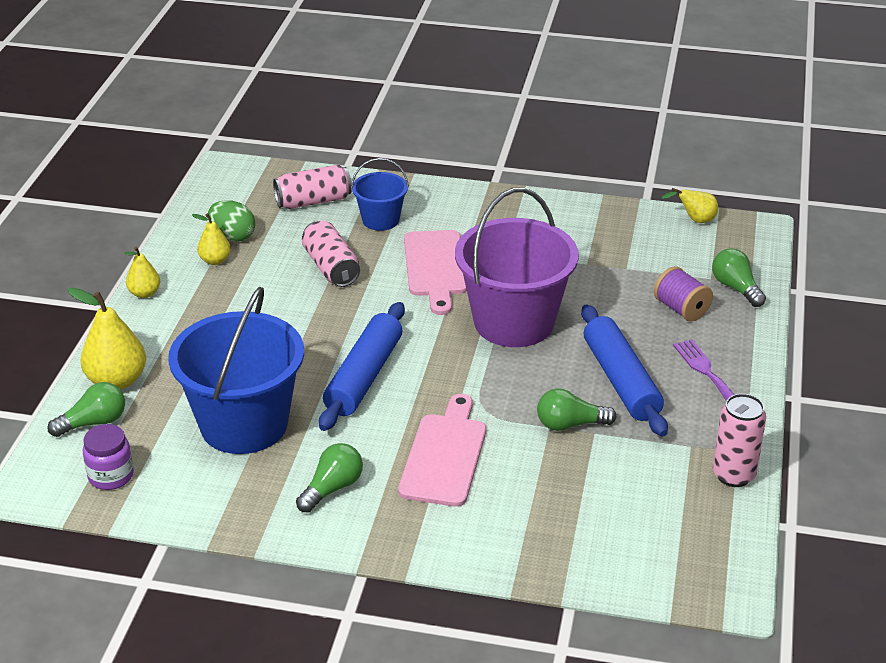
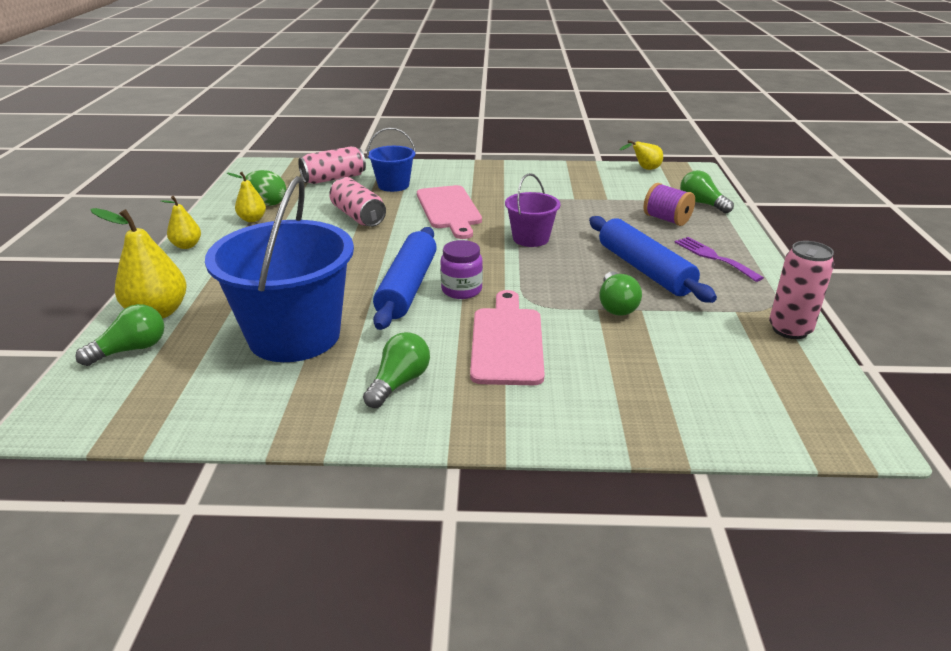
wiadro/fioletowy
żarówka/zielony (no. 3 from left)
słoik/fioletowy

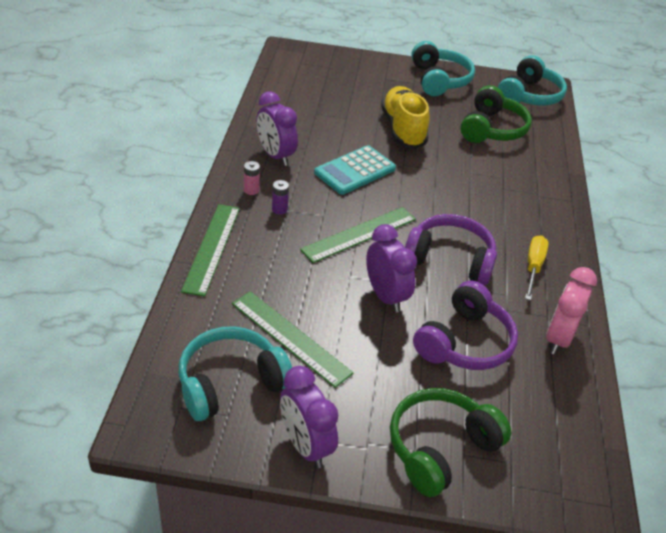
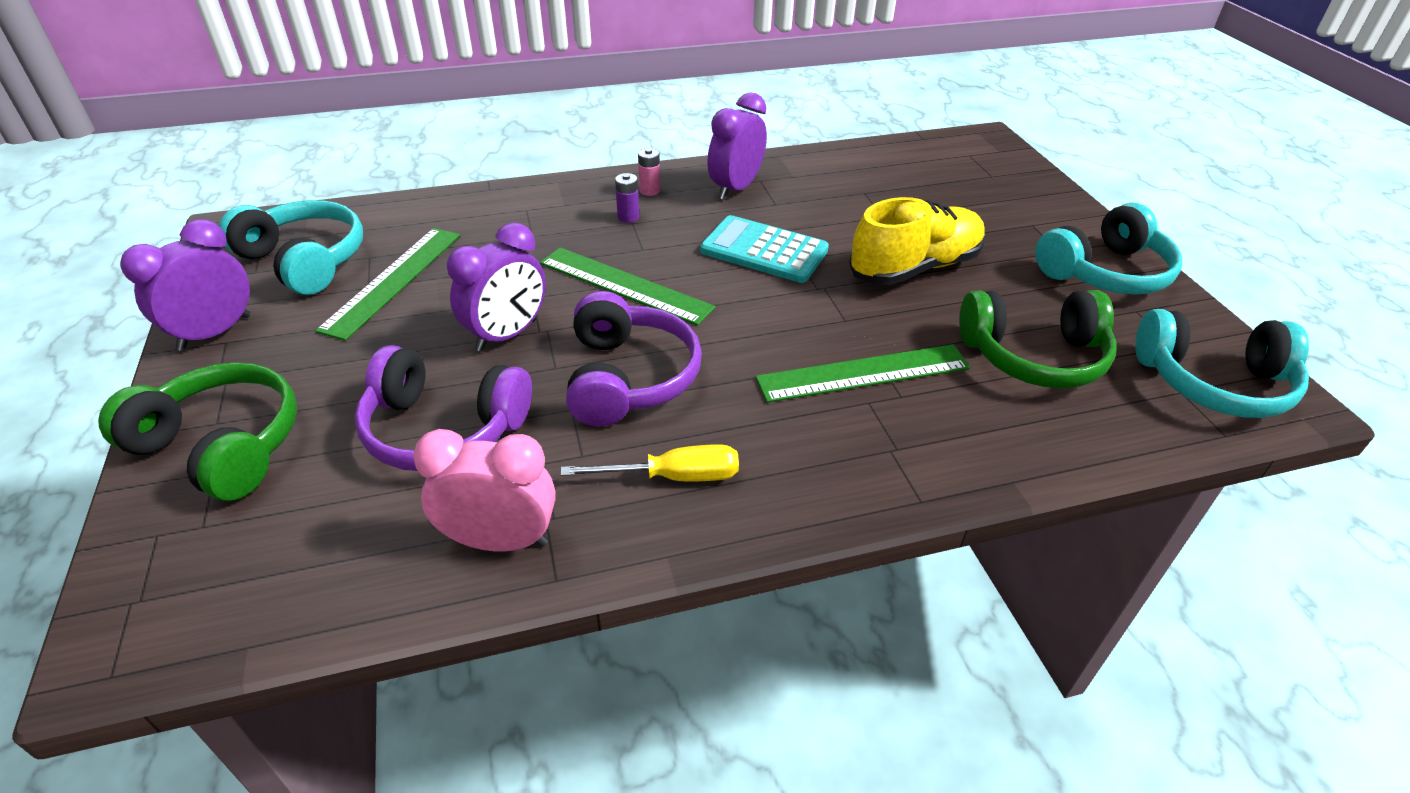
linijka/zielony (no. 3 from left)

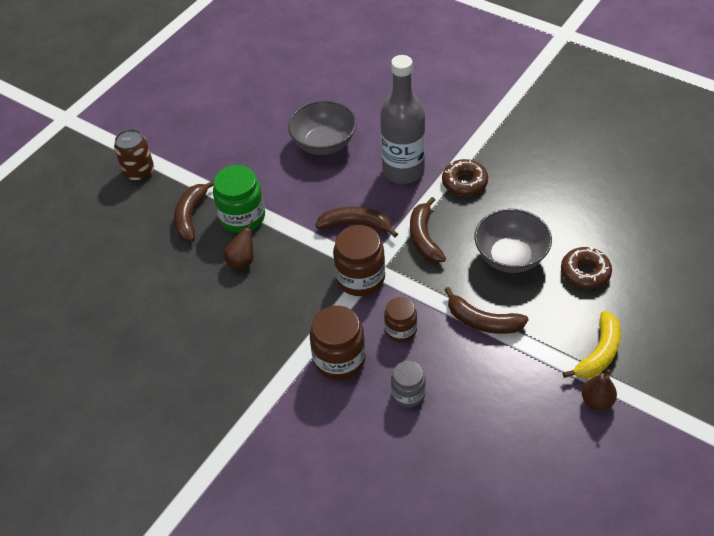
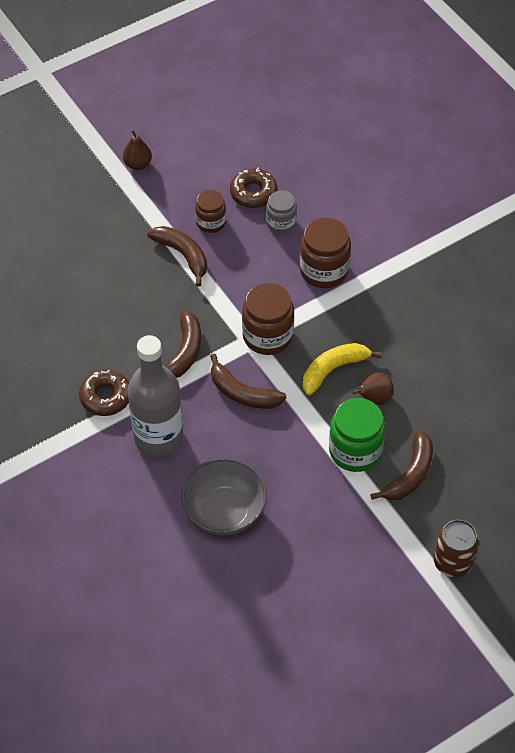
miska/szary (no. 2 from left in the first image)
donut/brązowy (no. 2 from left)
słoik/brązowy (no. 1 from left)
banan/żółty

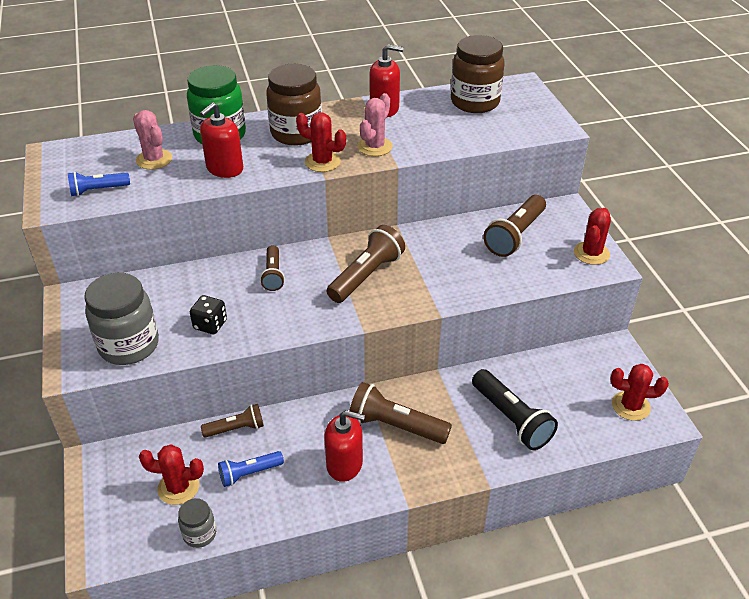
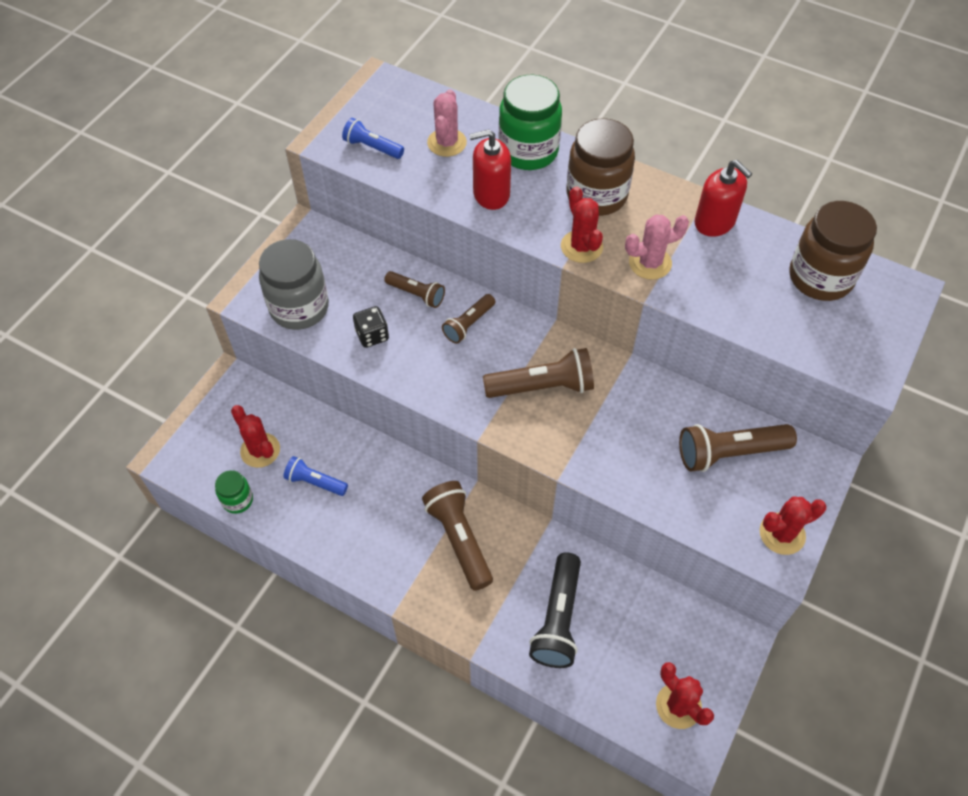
latarka/brązowy (no. 1 from left)
dozownik mydła/czerwony (no. 2 from left in the first image)
słoik/zielony (no. 1 from left)

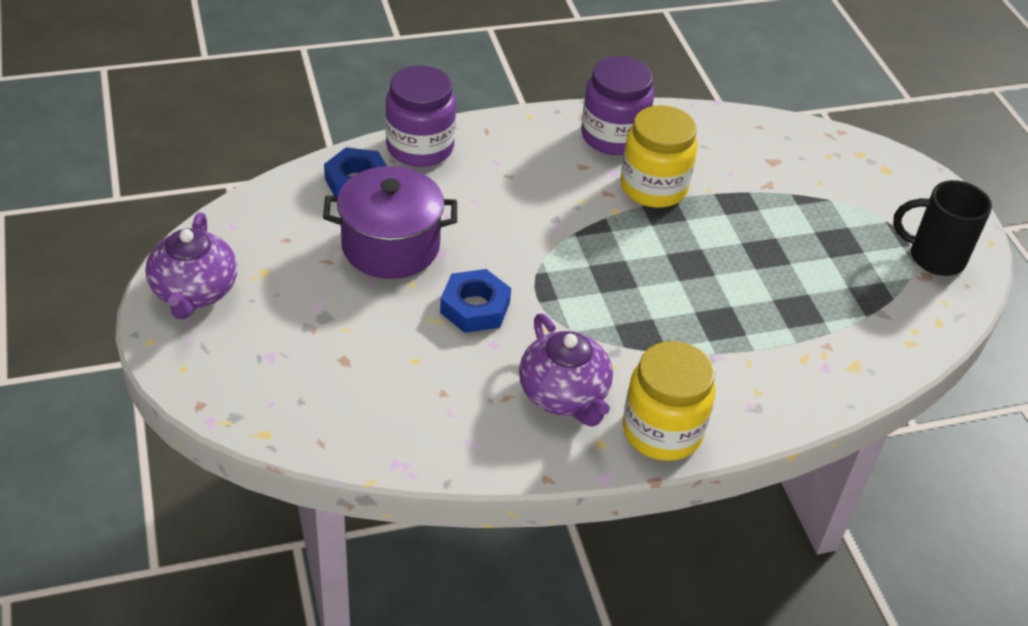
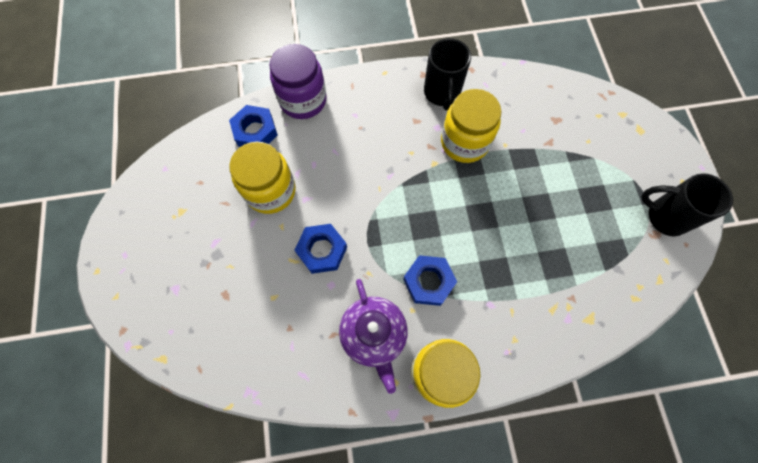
kubek/czarny (no. 1 from left)
słoik/żółty (no. 1 from left)
imbryk/fioletowy (no. 1 from left in the first image)
nakrętka/niebieski (no. 3 from left)

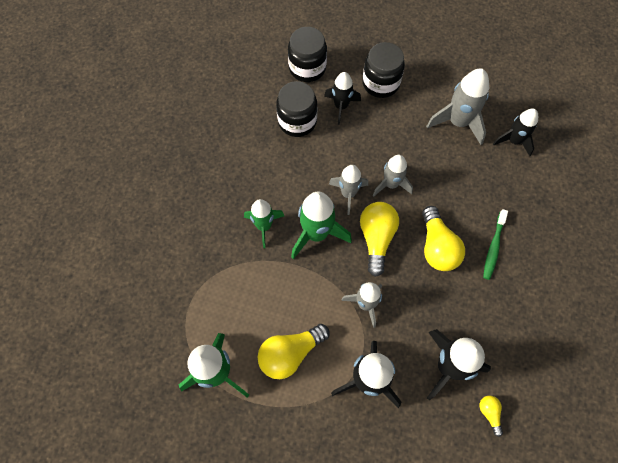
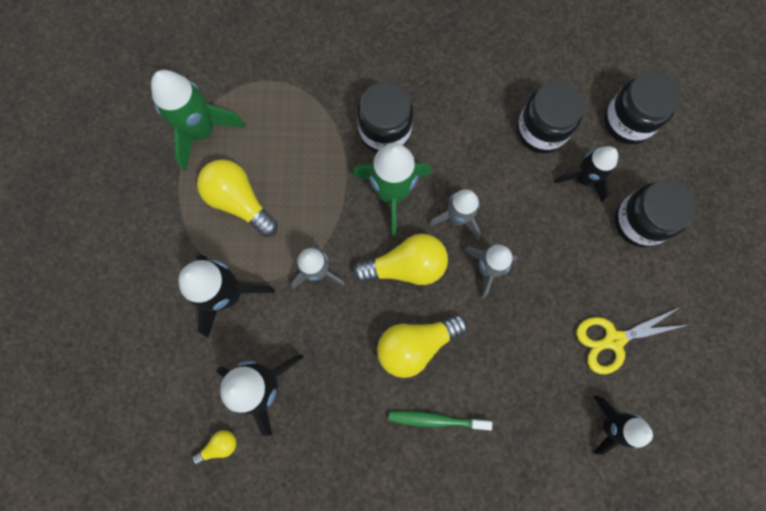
nożyczki/żółty
słoik/czarny (no. 1 from left)

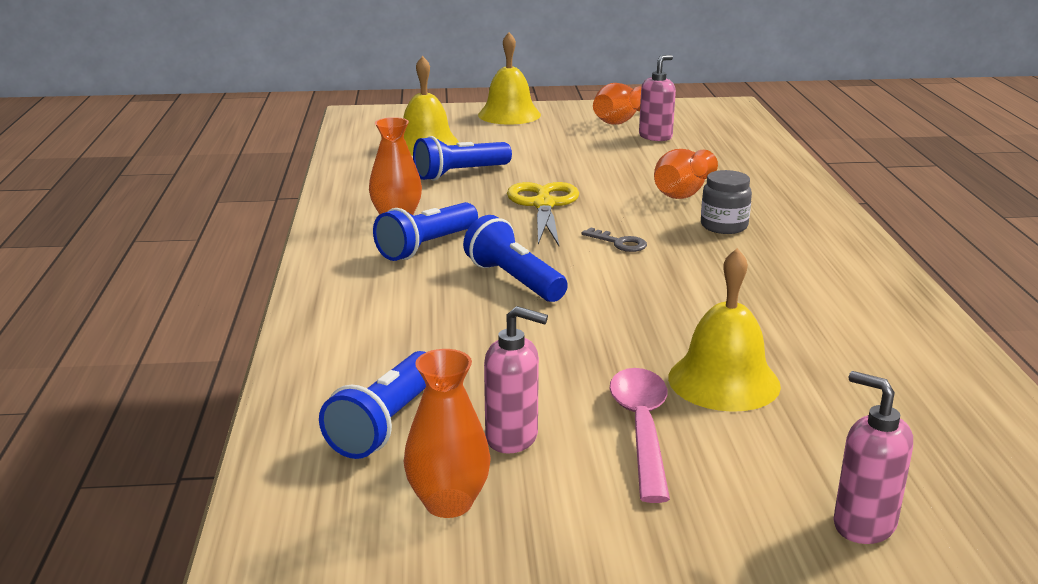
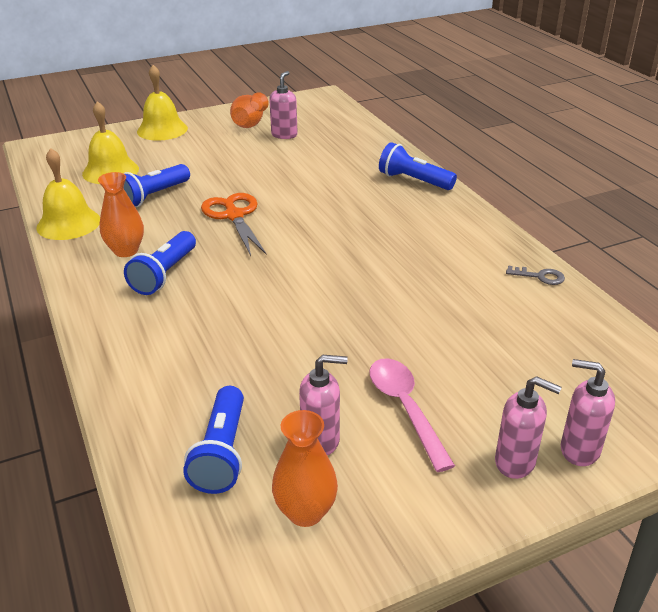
wazon/pomarańczowy (no. 4 from left in the first image)
słoik/szary
nożyczki/pomarańczowy
latarka/niebieski (no. 4 from left)
klucz/szary
dzwonek/żółty (no. 1 from left)
dozownik mydła/różowy (no. 3 from left)

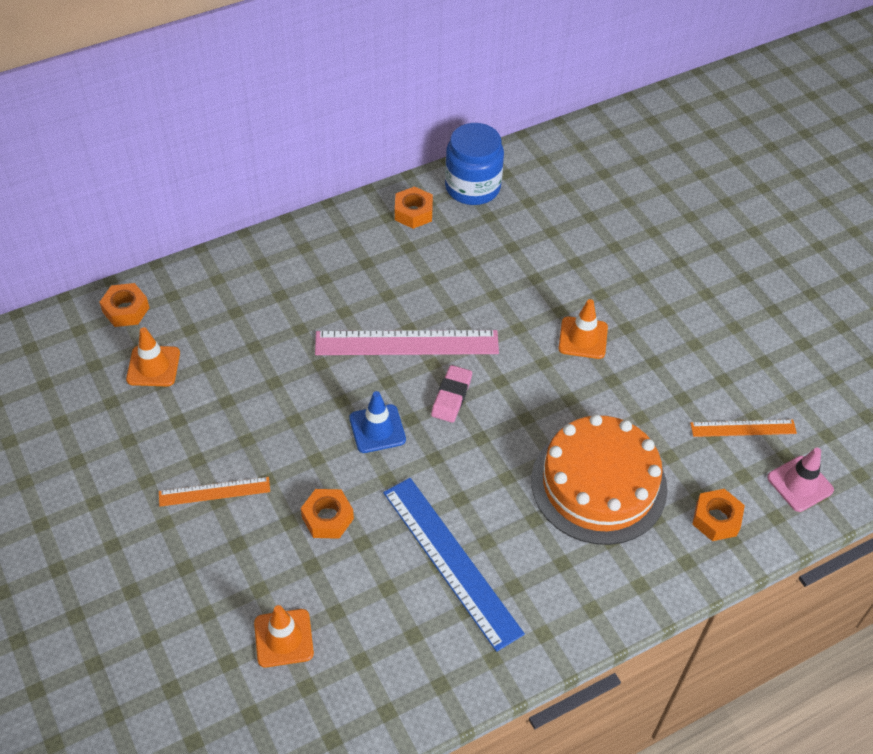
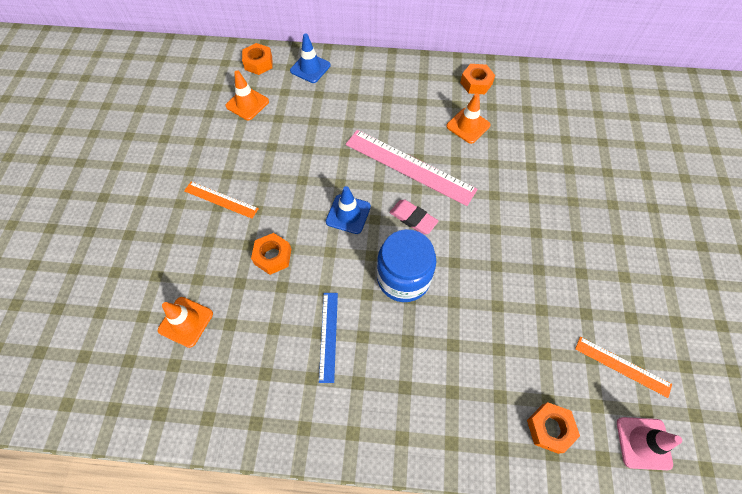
słoik/niebieski
pachołek/pomarańczowy (no. 3 from left)
gumka do mazania/różowy
tort/pomarańczowy
linijka/niebieski
pachołek/niebieski (no. 1 from left)

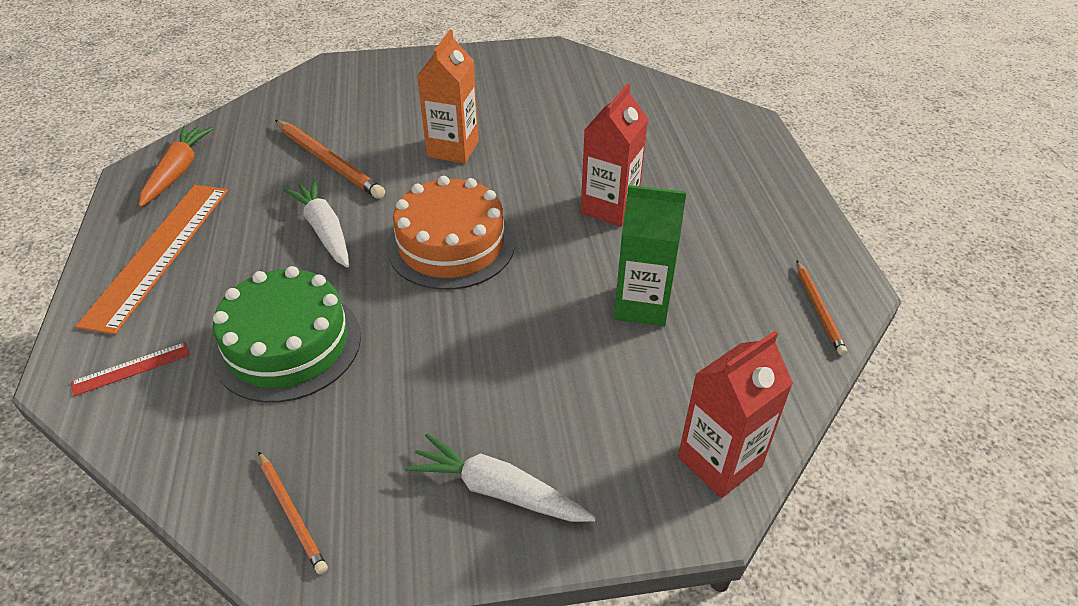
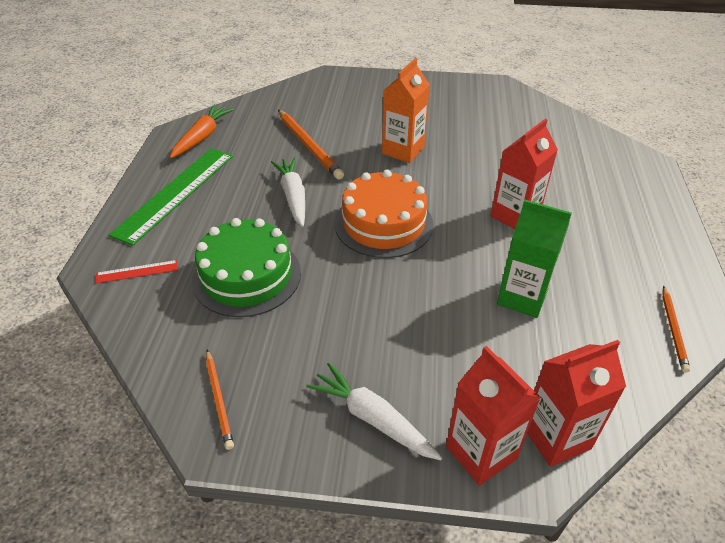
linijka/zielony
karton mleka/czerwony (no. 1 from left)

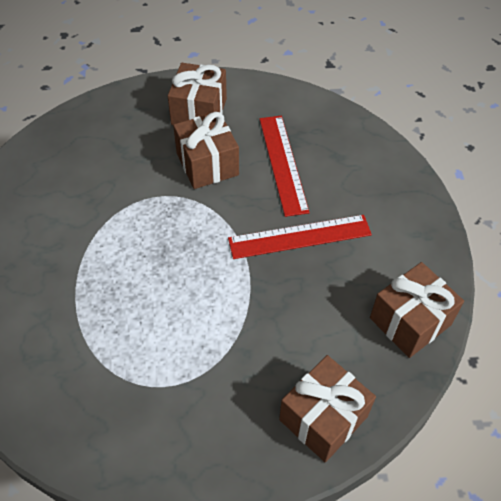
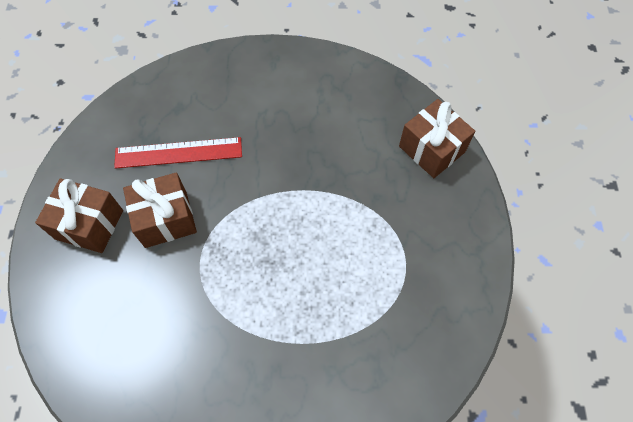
linijka/czerwony (no. 2 from left in the first image)
prezent/brązowy (no. 4 from left in the first image)

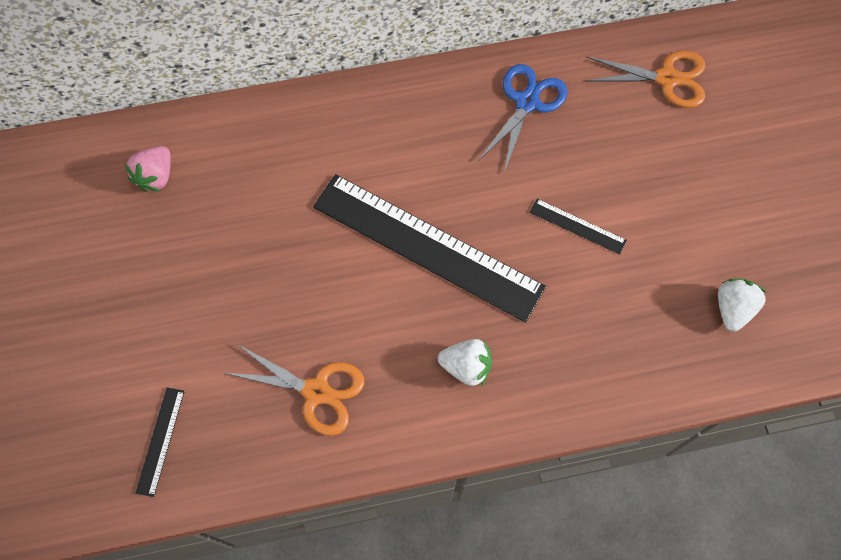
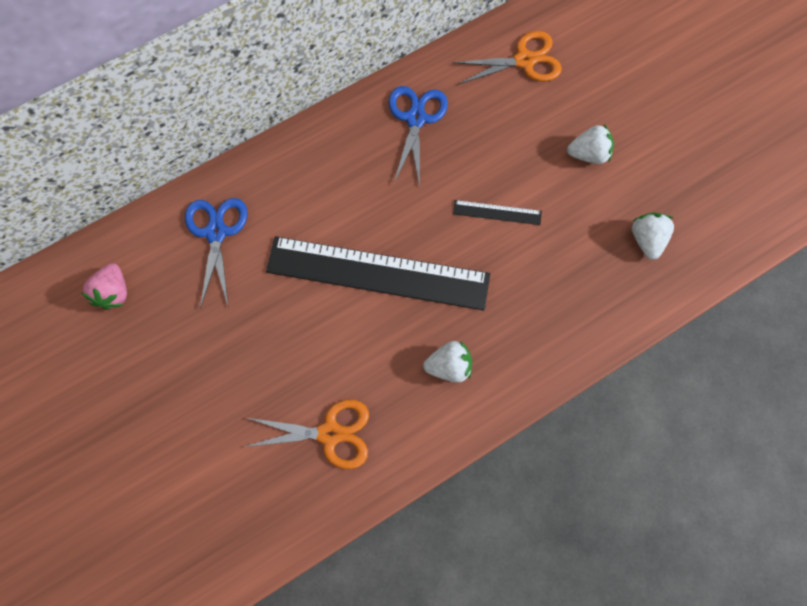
linijka/czarny (no. 1 from left in the first image)
truskawka/biały (no. 2 from left)
nożyczki/niebieski (no. 1 from left)

